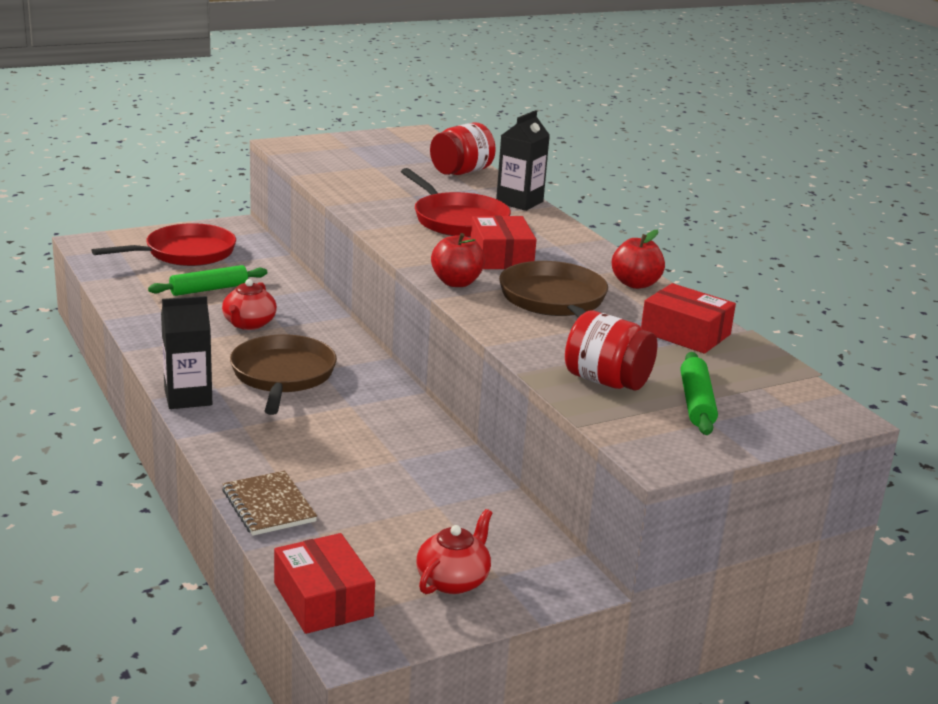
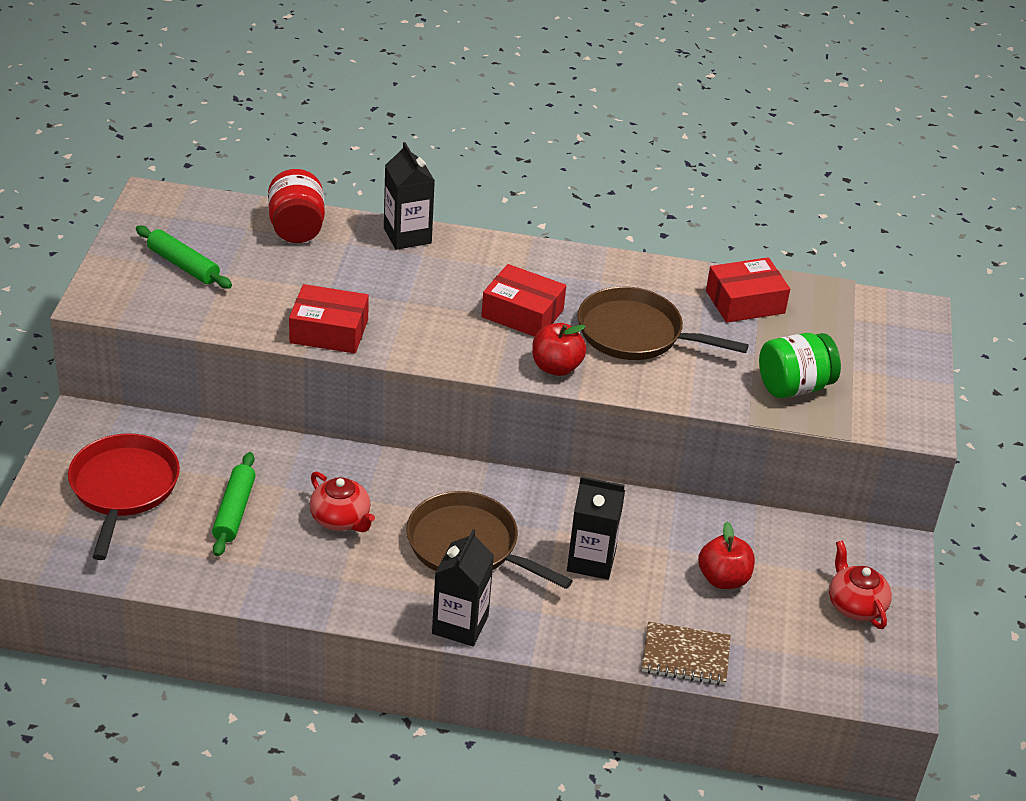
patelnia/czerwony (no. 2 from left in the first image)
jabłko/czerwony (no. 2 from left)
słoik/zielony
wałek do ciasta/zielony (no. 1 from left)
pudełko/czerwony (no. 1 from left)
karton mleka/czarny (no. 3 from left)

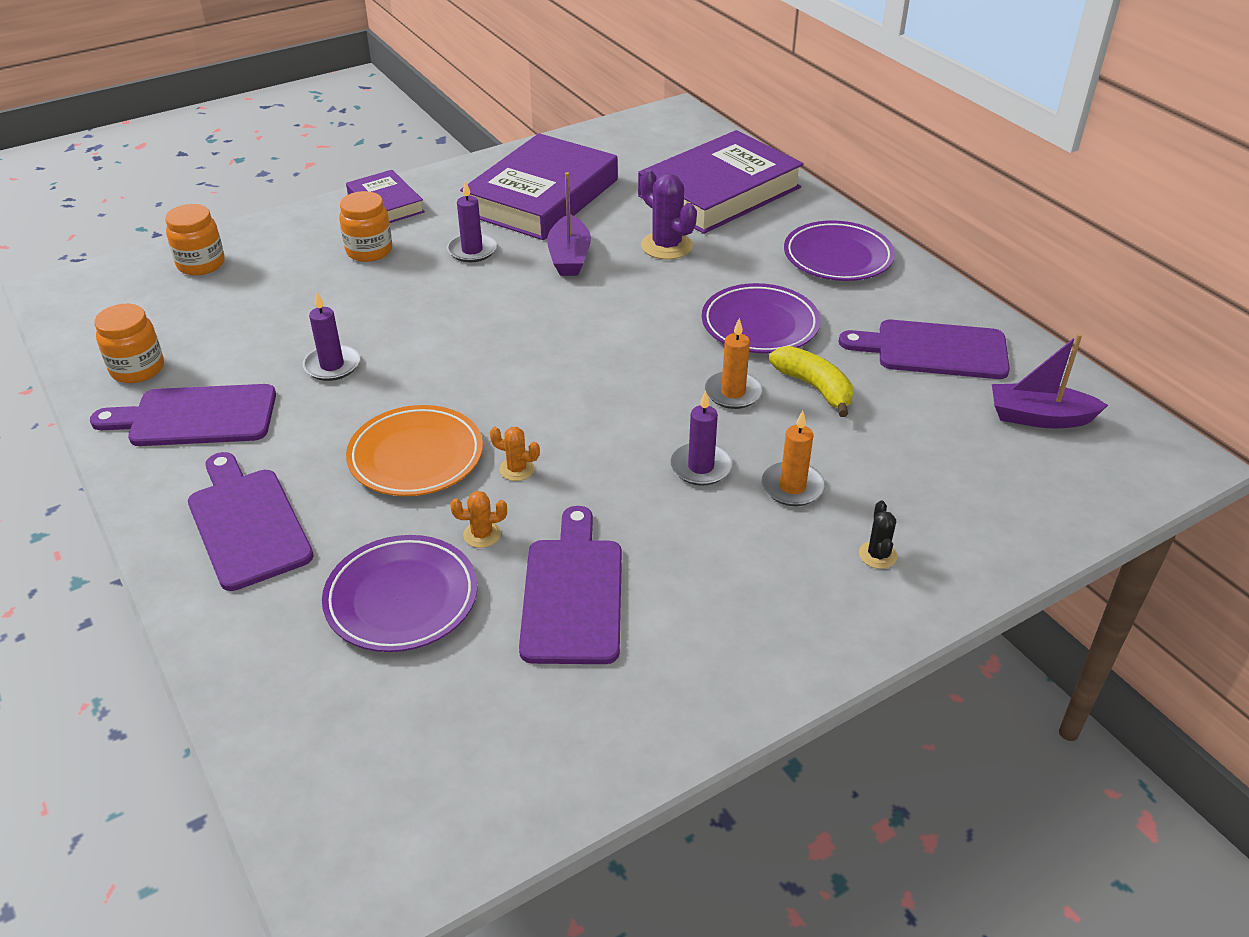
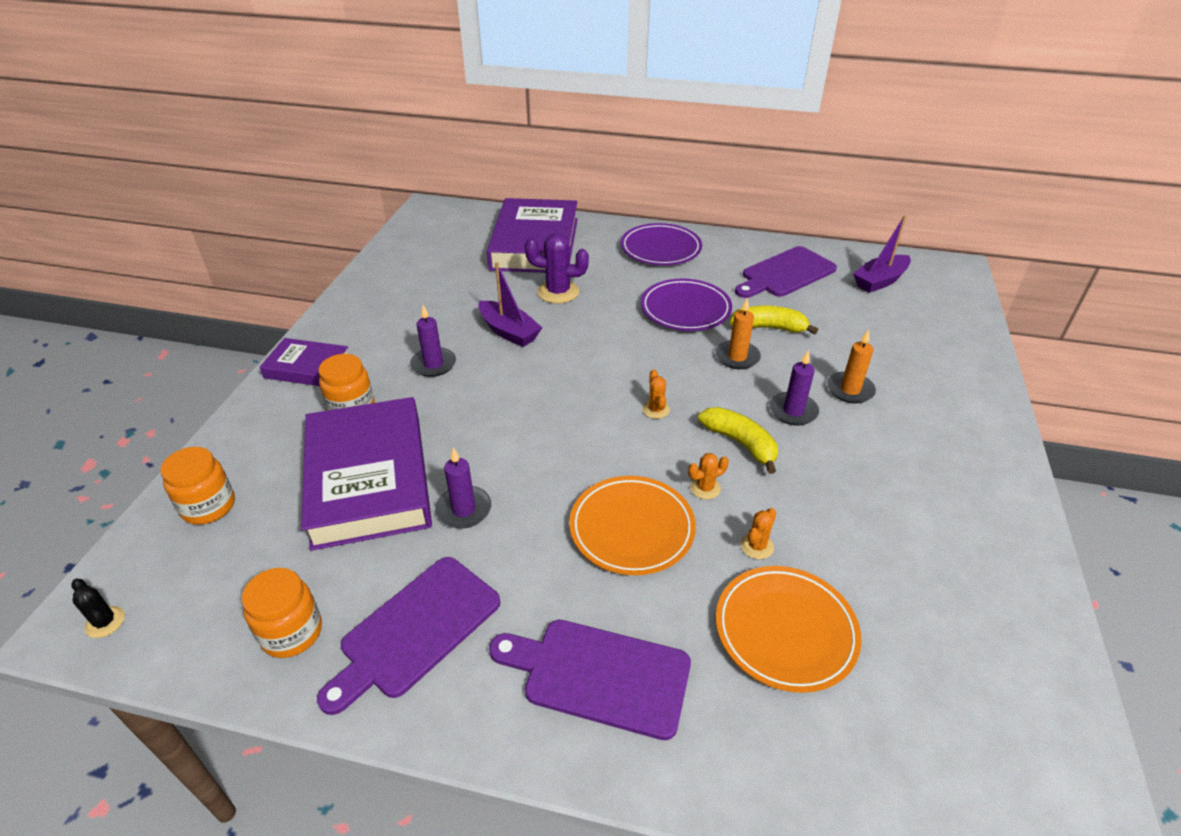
książka/fioletowy (no. 2 from left)
kaktus/czarny
deska do krojenia/fioletowy (no. 3 from left in the first image)
talerz/pomarańczowy (no. 2 from left)
kaktus/pomarańczowy (no. 1 from left)
banan/żółty (no. 1 from left)

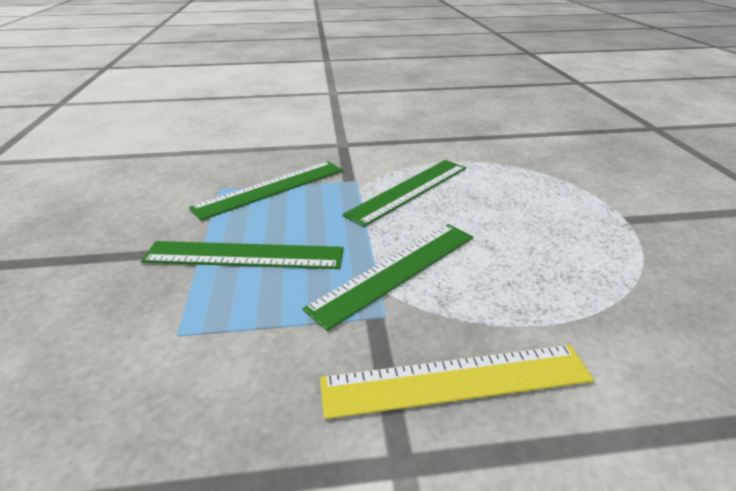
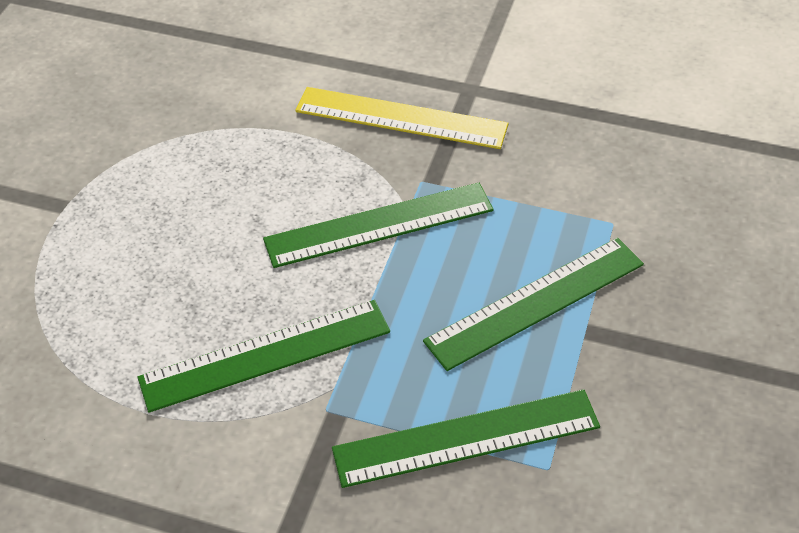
linijka/zielony (no. 4 from left)

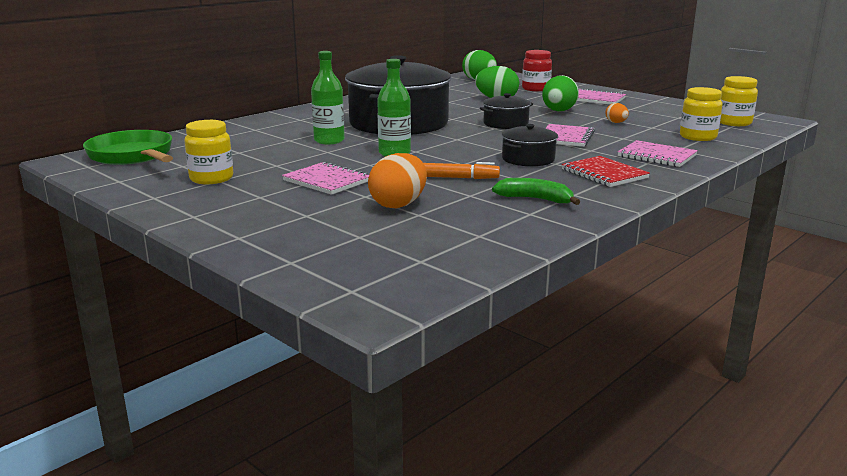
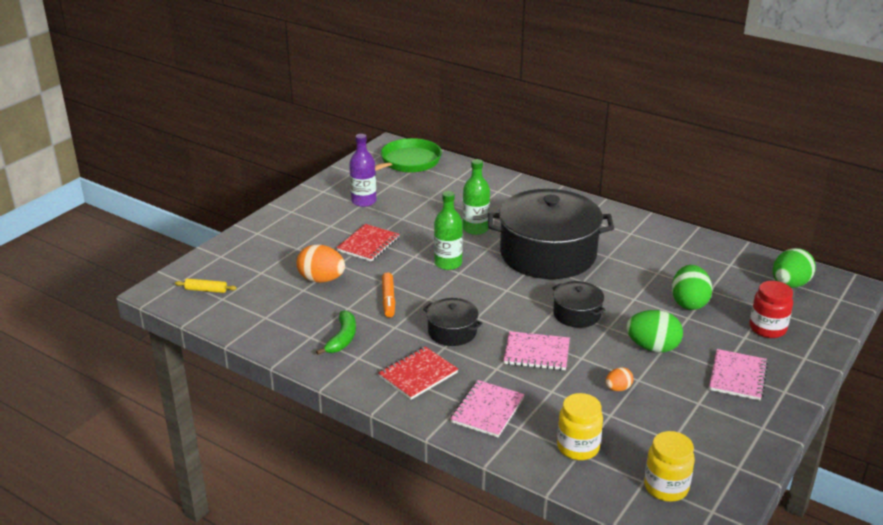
butelka/fioletowy
zeszyt/czerwony (no. 1 from left)
wałek do ciasta/żółty

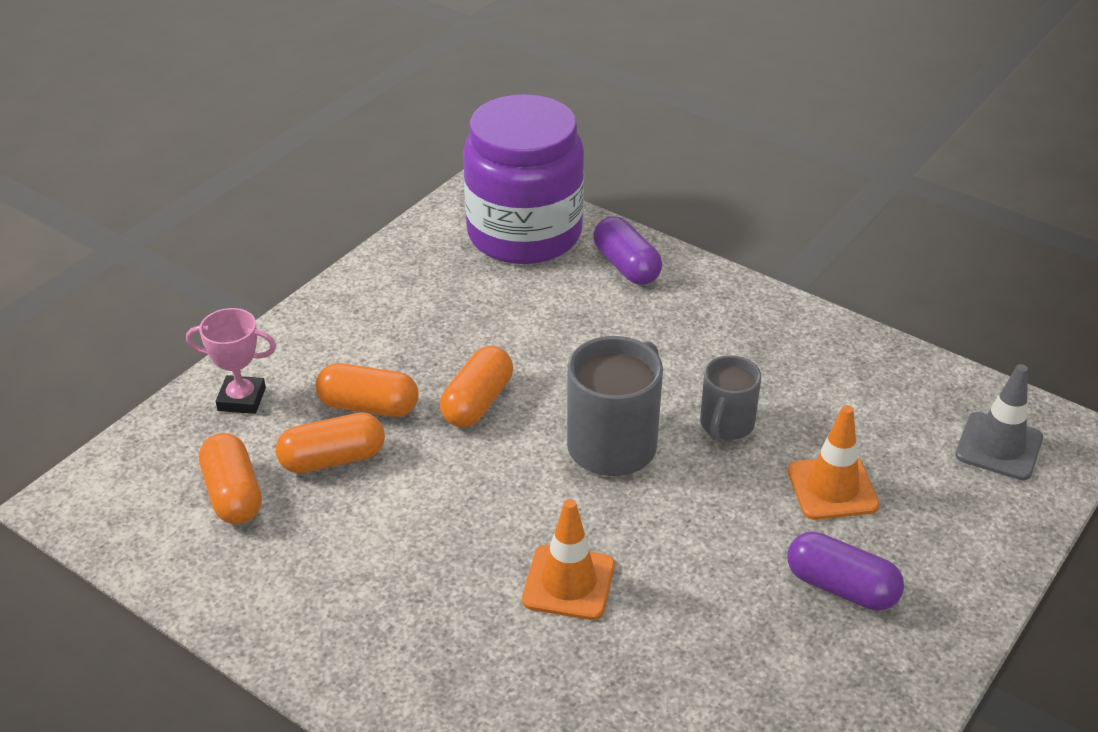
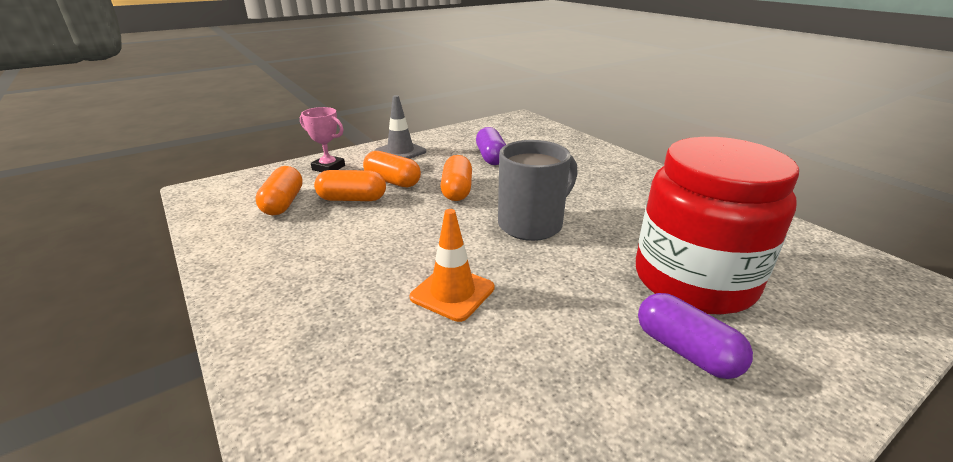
słoik/fioletowy
kapsułka/fioletowy (no. 1 from left)
kapsułka/pomarańczowy (no. 4 from left)
kubek/szary (no. 2 from left in the first image)
pachołek/szary
słoik/czerwony

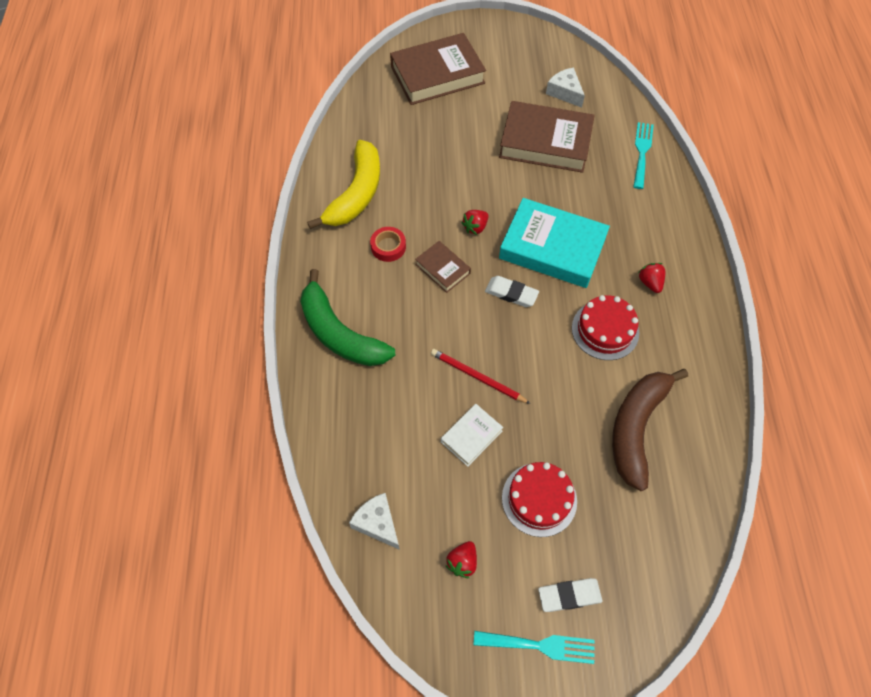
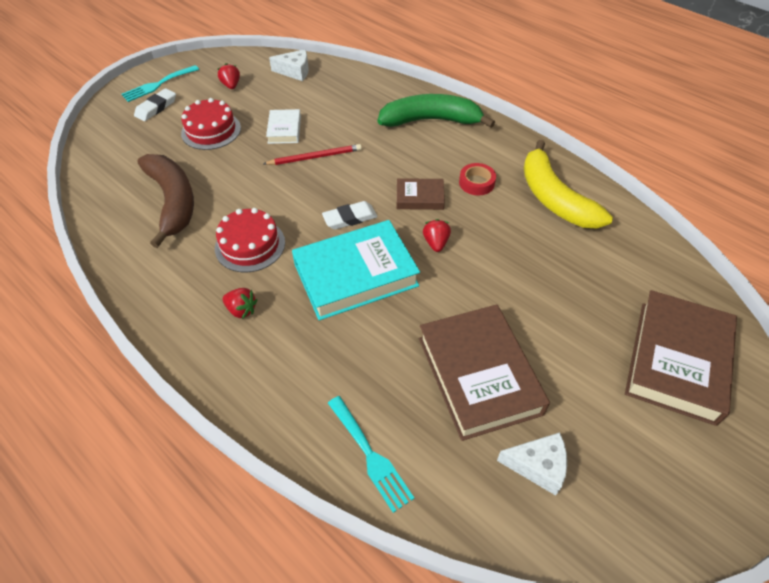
książka/brązowy (no. 2 from left)

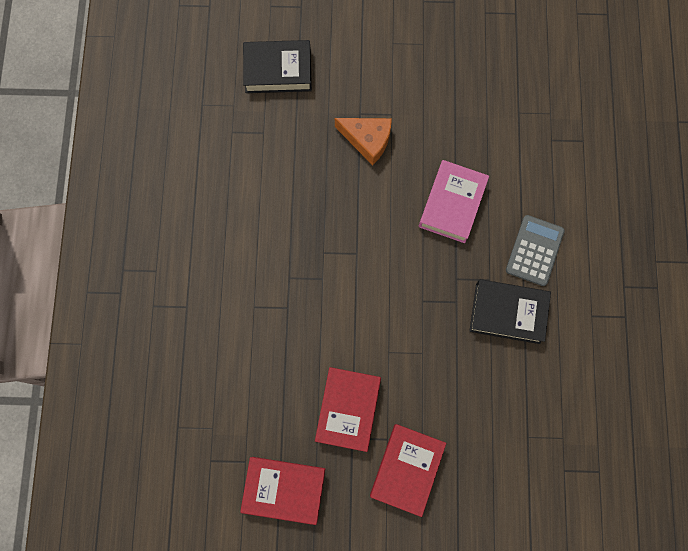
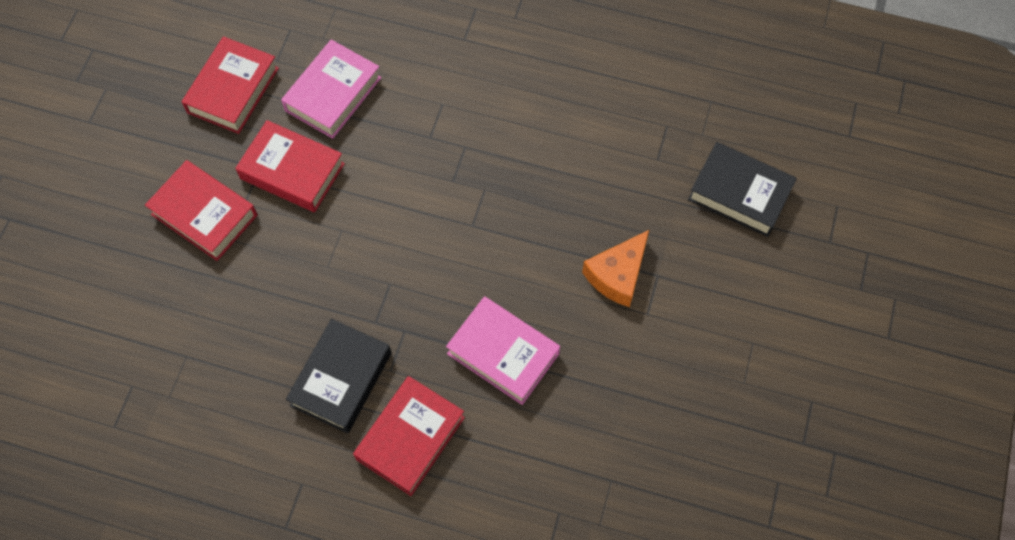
książka/czarny (no. 2 from left)
książka/czerwony (no. 4 from left)
książka/różowy (no. 1 from left)

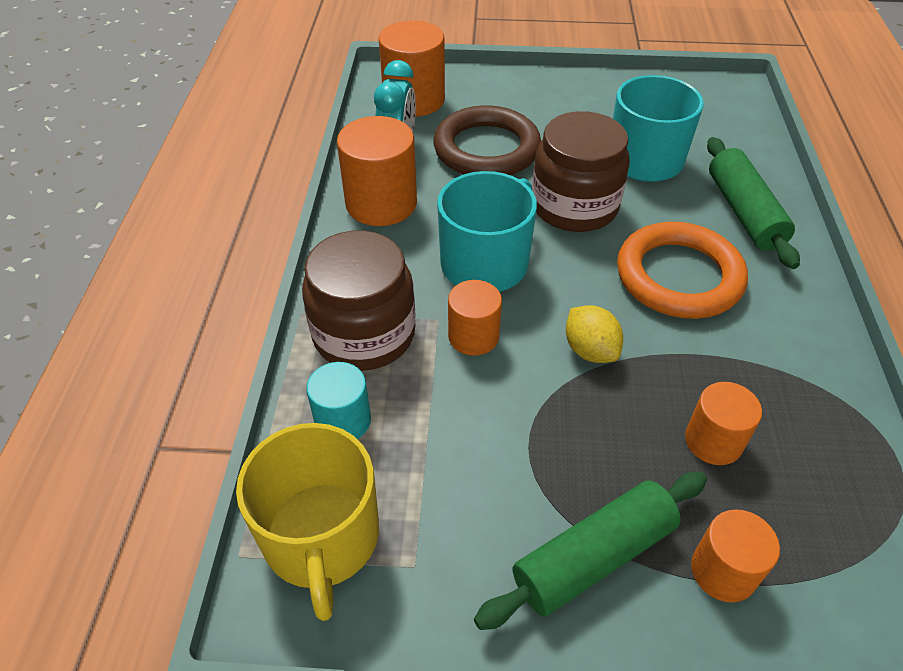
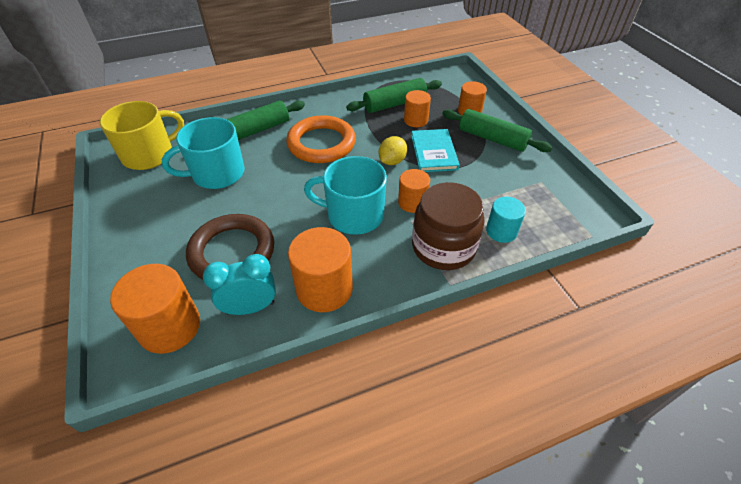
słoik/brązowy (no. 2 from left in the first image)
kubek/żółty
wałek do ciasta/zielony (no. 2 from left)
książka/turkusowy

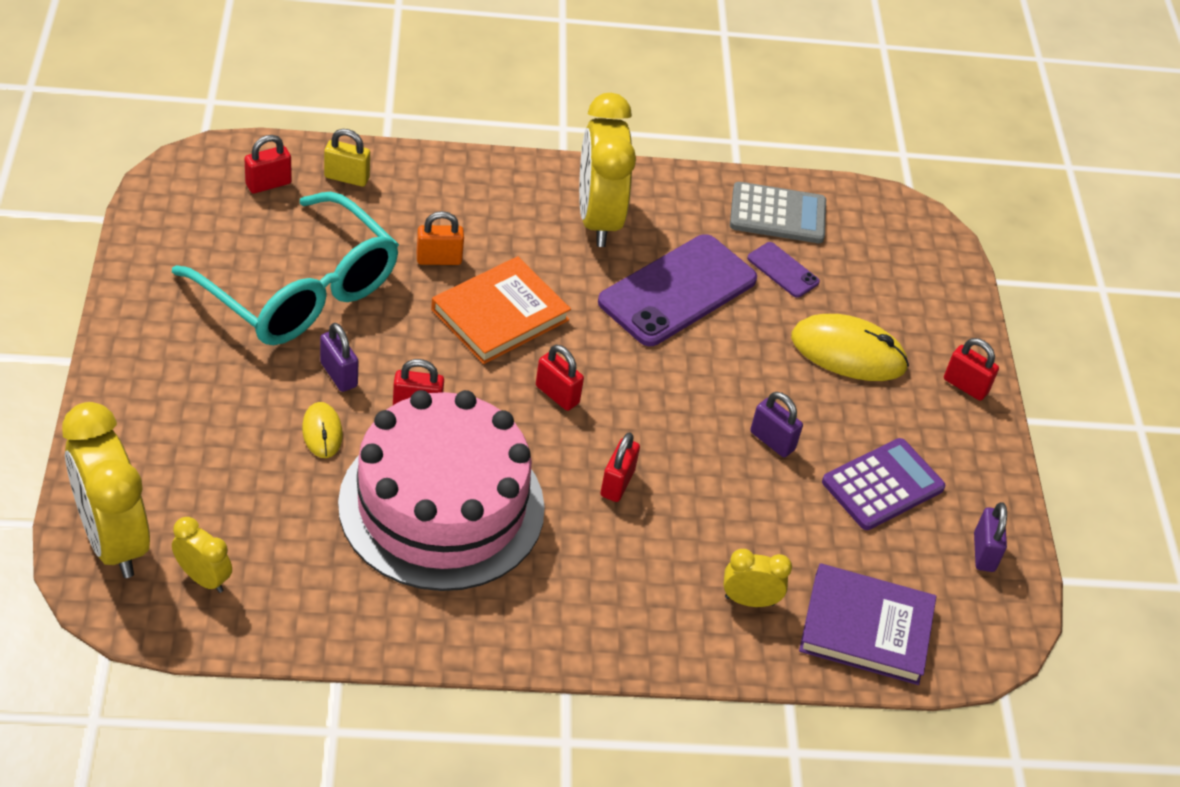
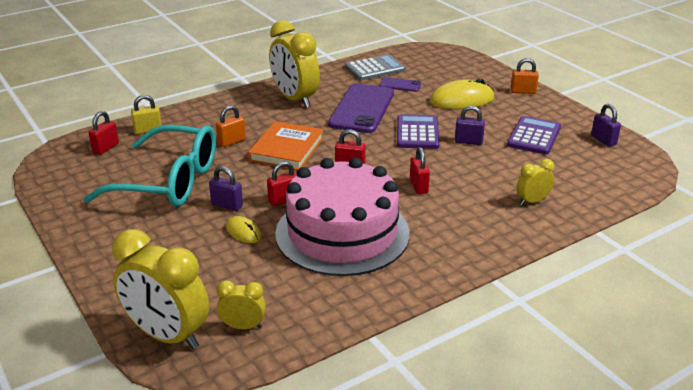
kłódka/pomarańczowy (no. 2 from left)
książka/fioletowy
kalkulator/fioletowy (no. 1 from left)

